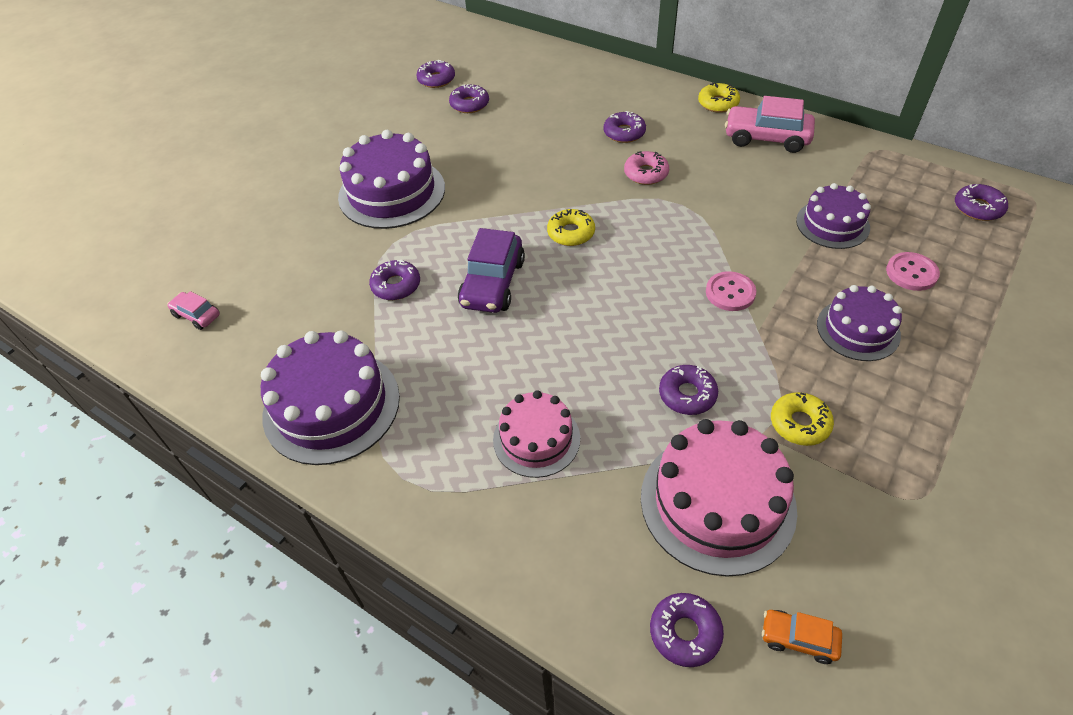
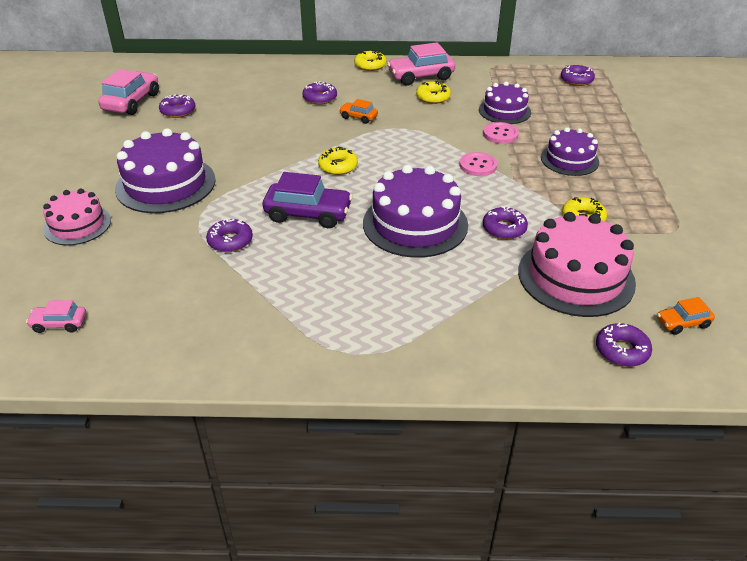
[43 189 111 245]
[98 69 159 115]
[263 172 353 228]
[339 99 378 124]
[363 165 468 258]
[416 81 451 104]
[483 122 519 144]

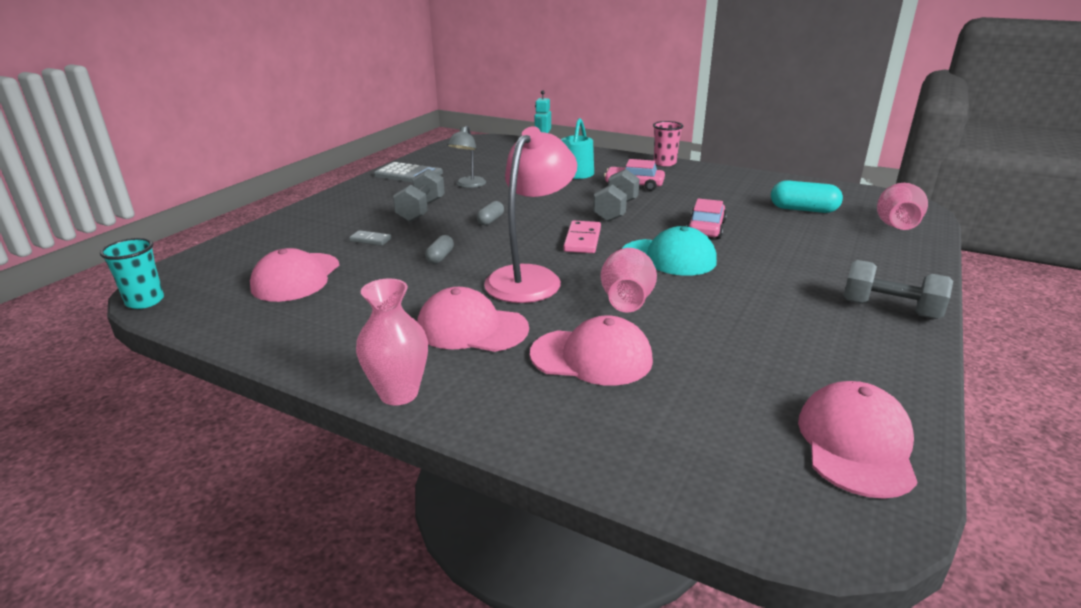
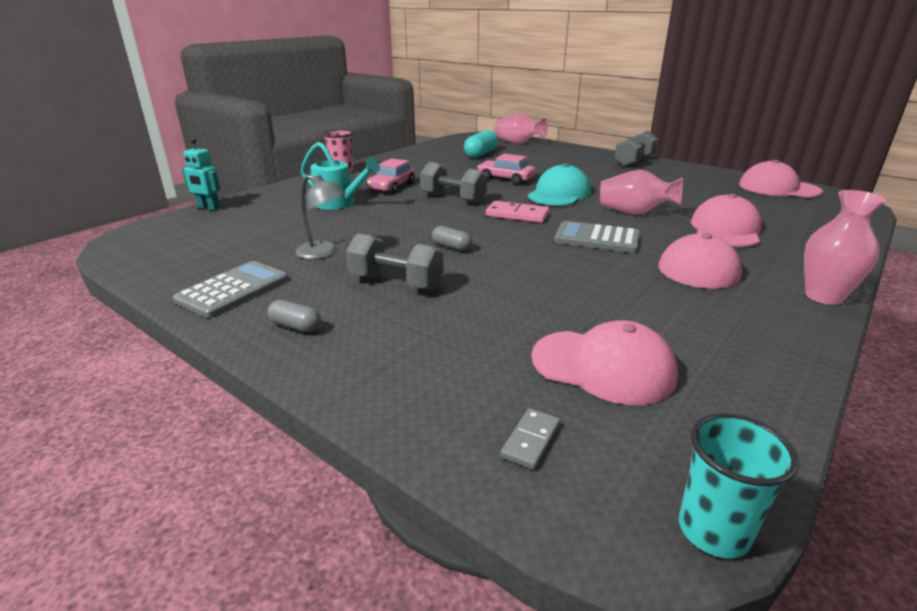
[268 300 321 333]
[500 408 560 470]
[554 221 640 253]

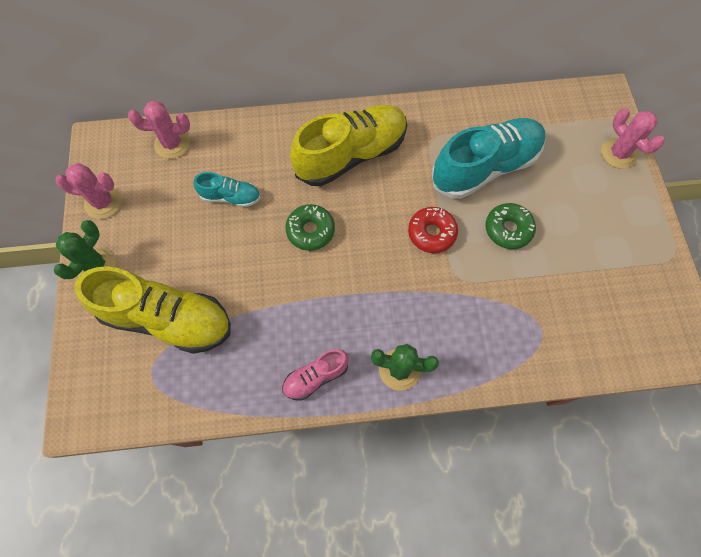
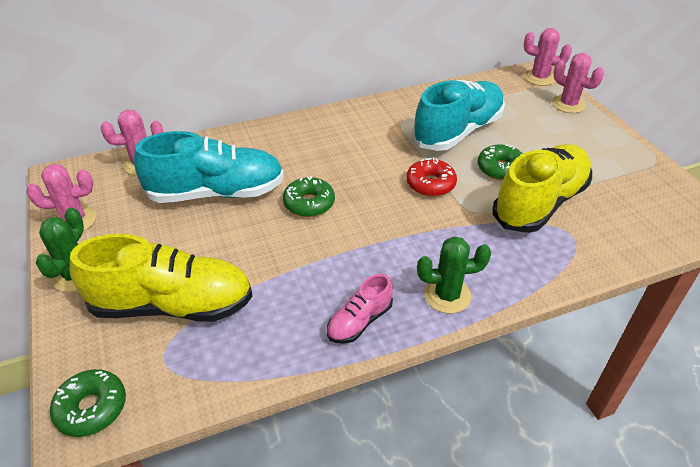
[50 369 126 437]
[134 131 284 203]
[493 144 592 233]
[524 28 572 86]

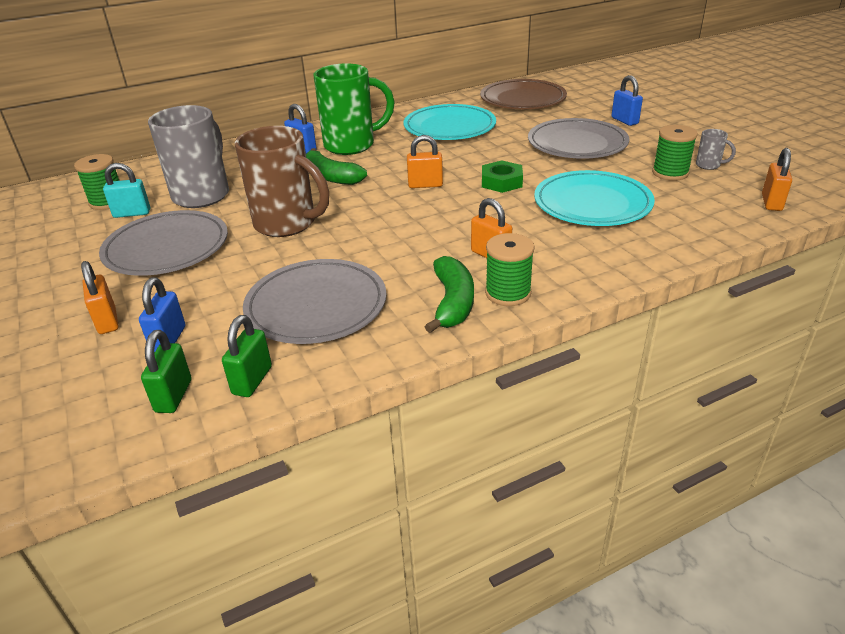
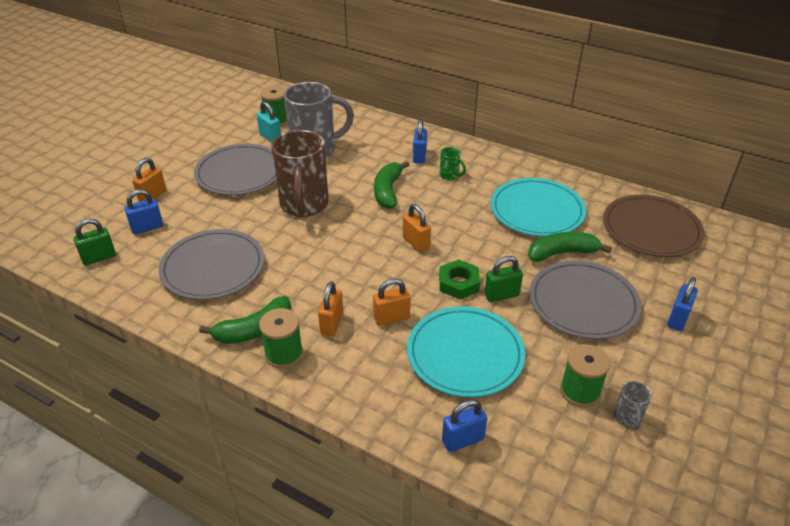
[373 278 411 326]
[440 147 466 180]
[442 399 487 452]
[484 256 523 302]
[528 232 612 262]

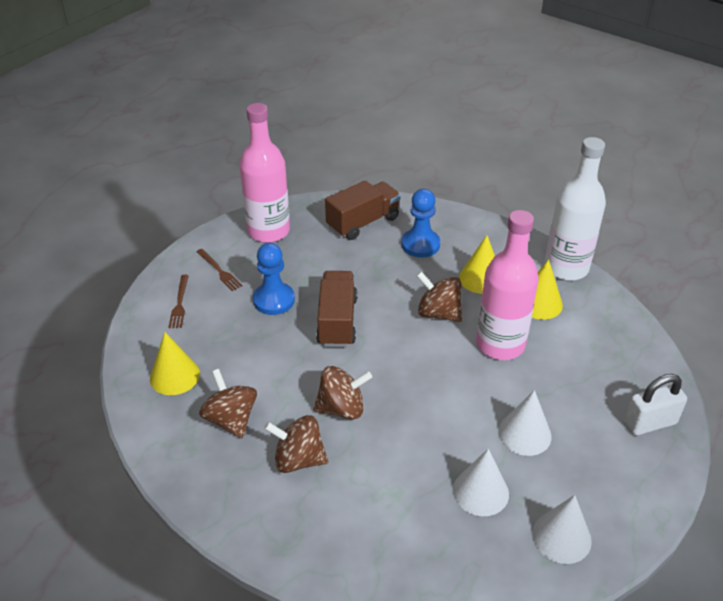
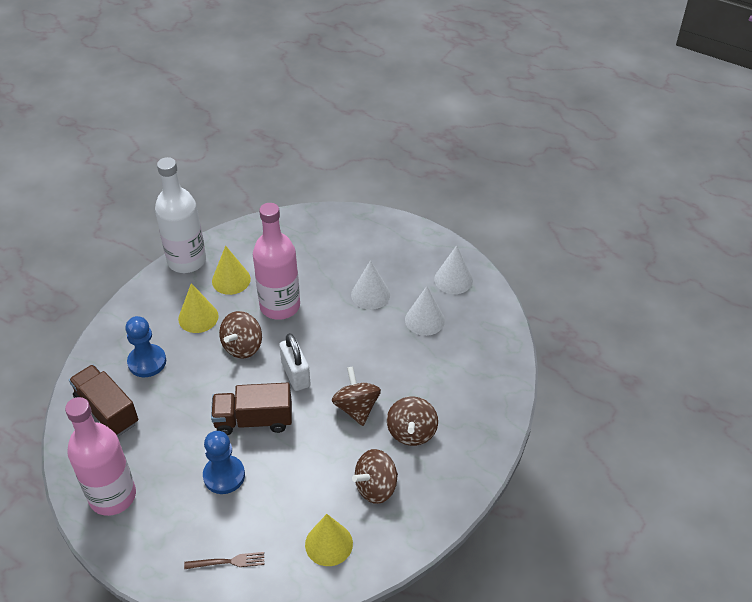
[279 333 311 391]
[197 249 243 291] (first image)

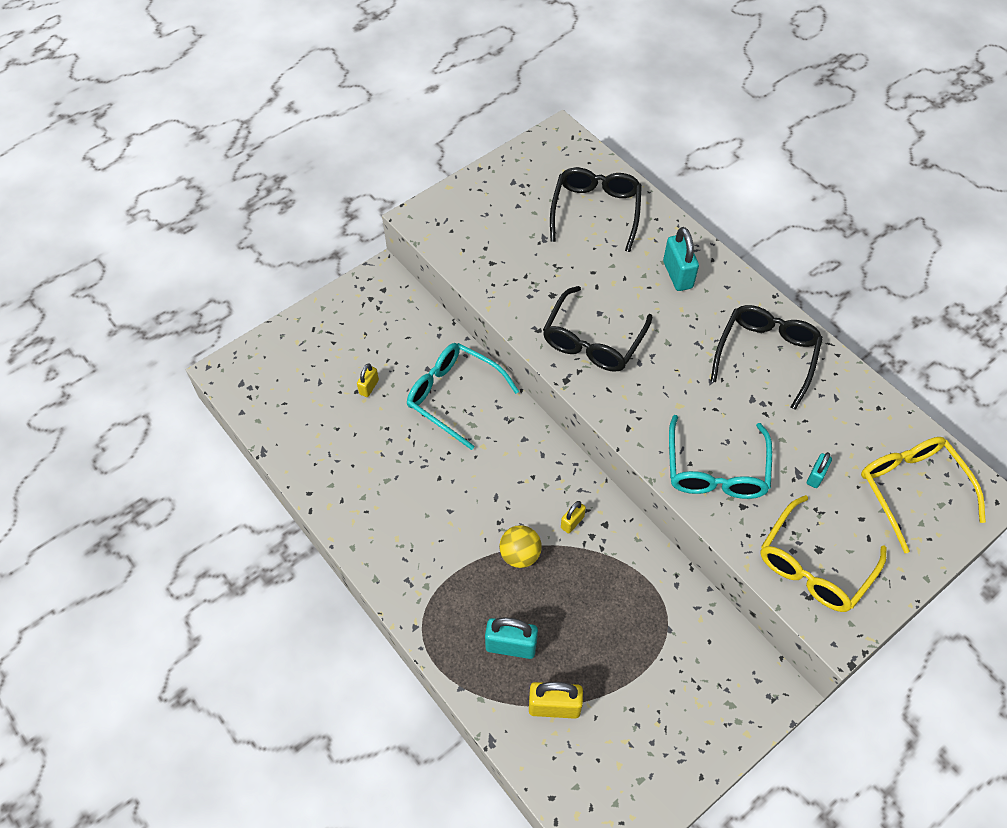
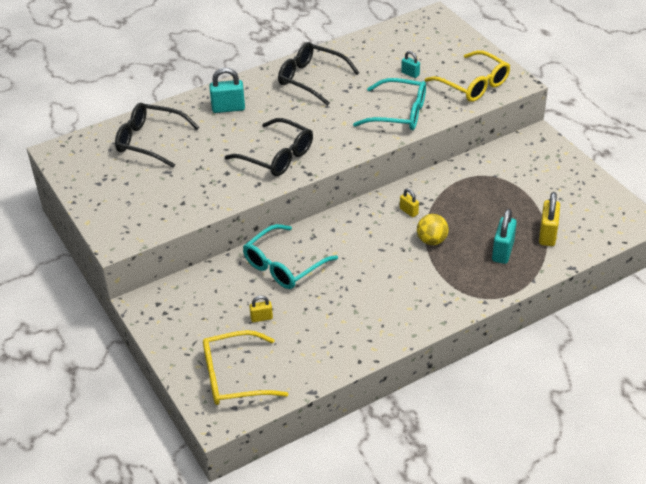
[203 330 288 405]
[249 296 273 322]

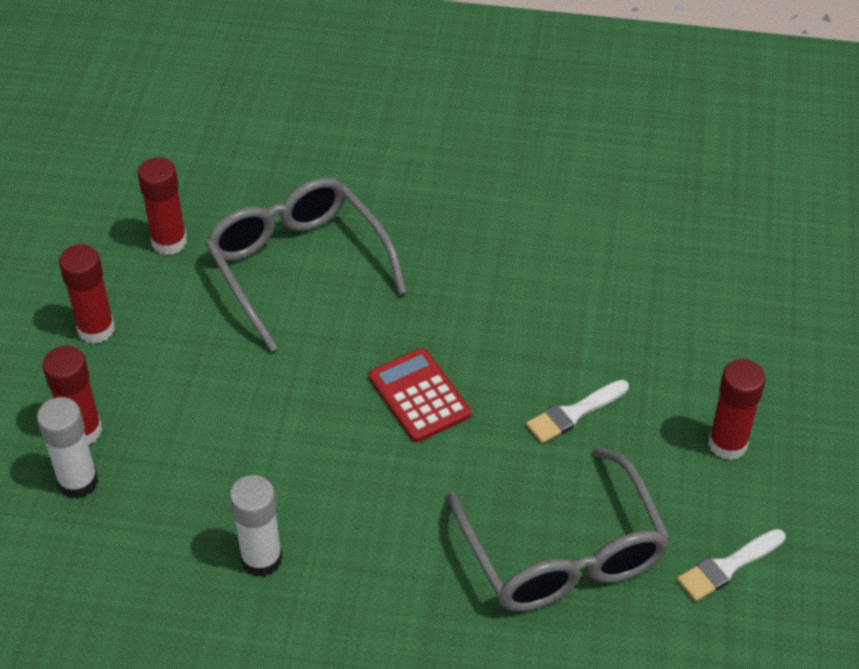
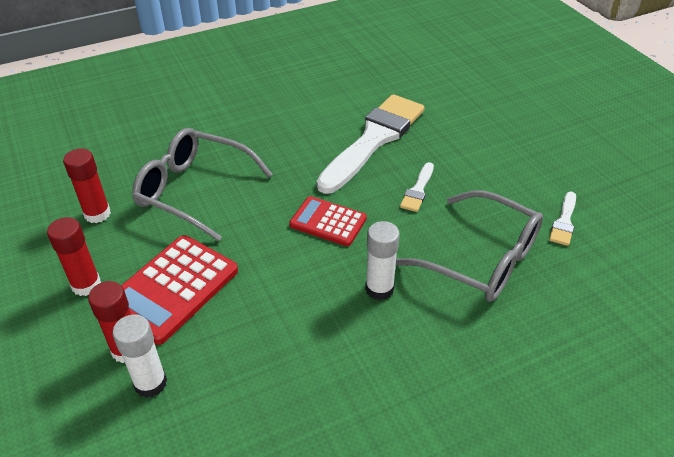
[121 235 238 345]
[316 94 425 194]
[365 221 400 300]
[708 359 766 460] (first image)

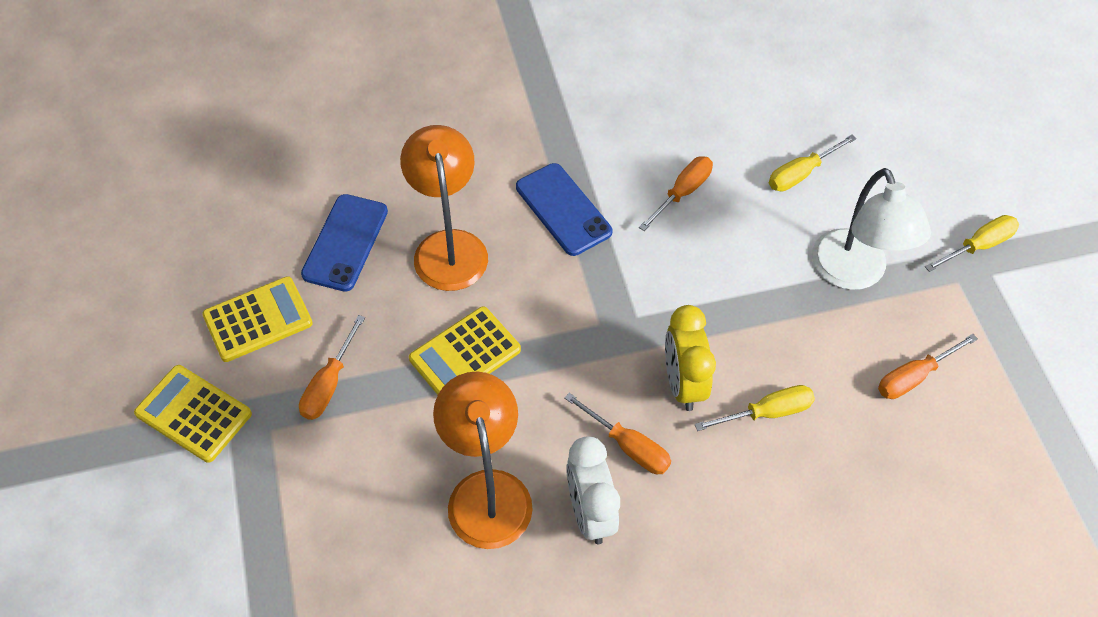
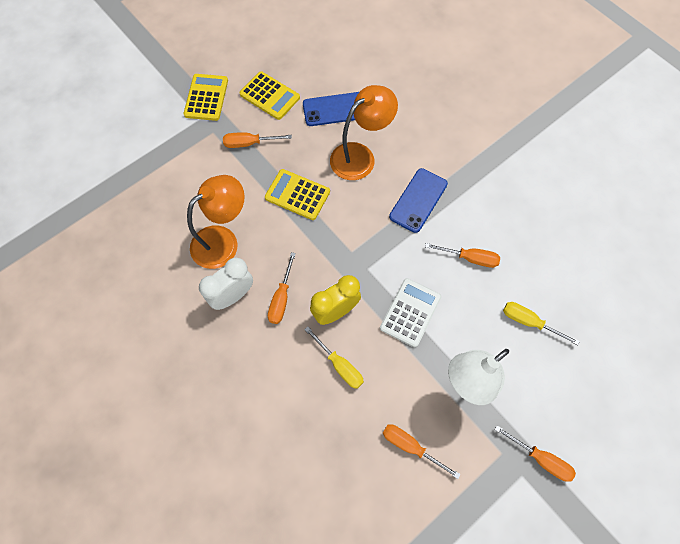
[380 278 442 347]
[495 425 576 482]

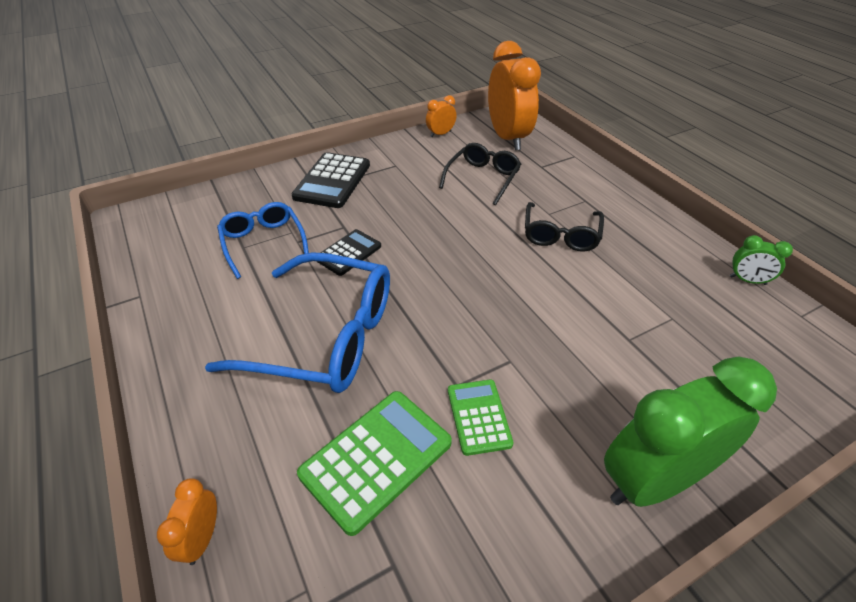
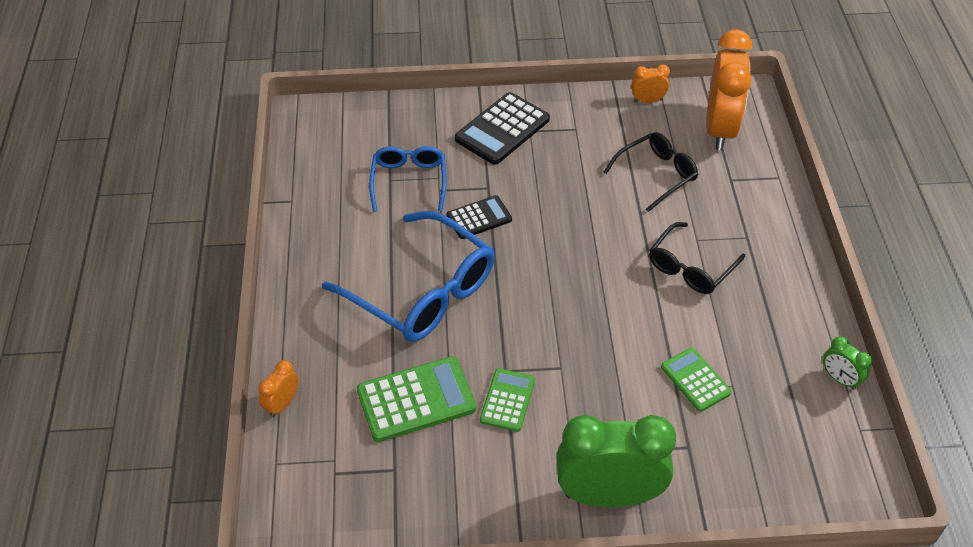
[661 348 731 412]

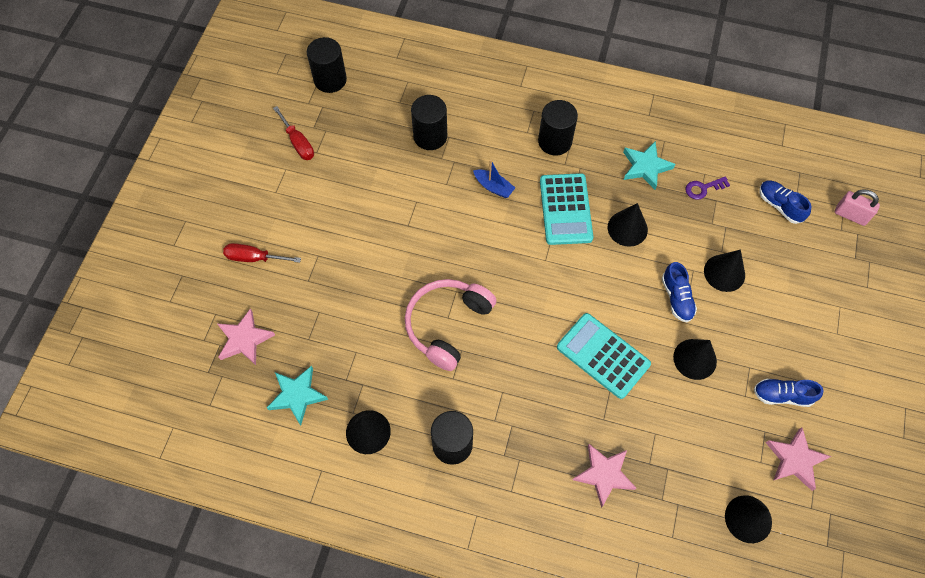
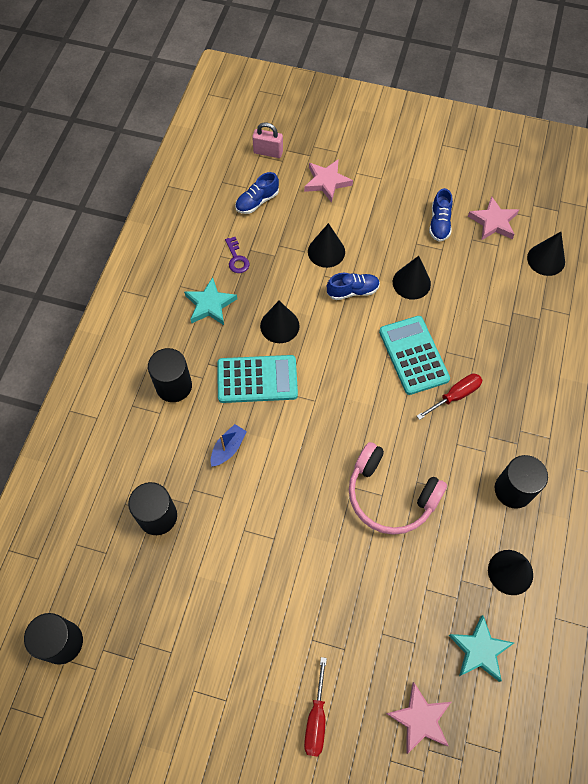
[252 122 283 158]
[304 159 353 203]
[379 316 450 395]
[417 374 483 420]

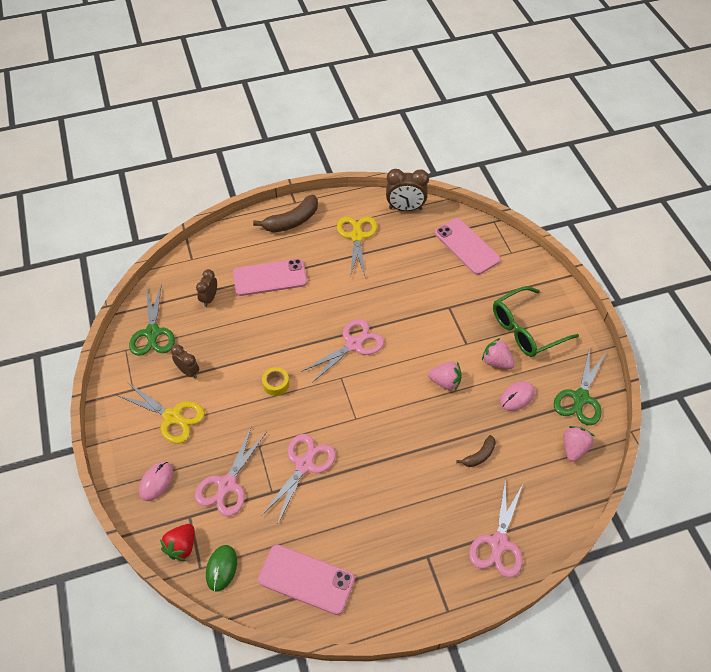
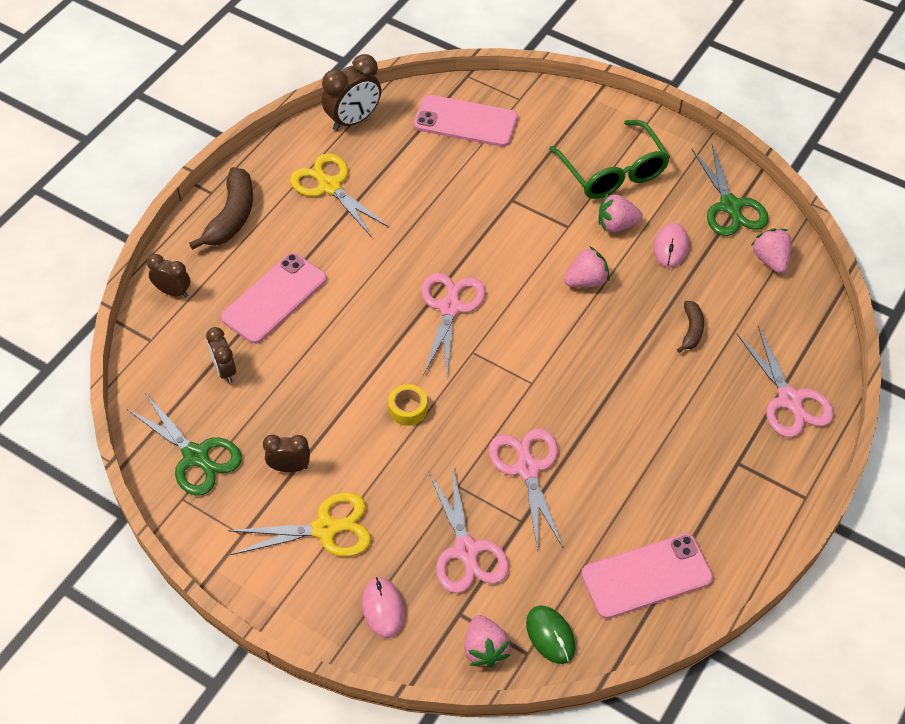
[147 254 190 297]
[464 615 510 668]
[549 120 670 199]

